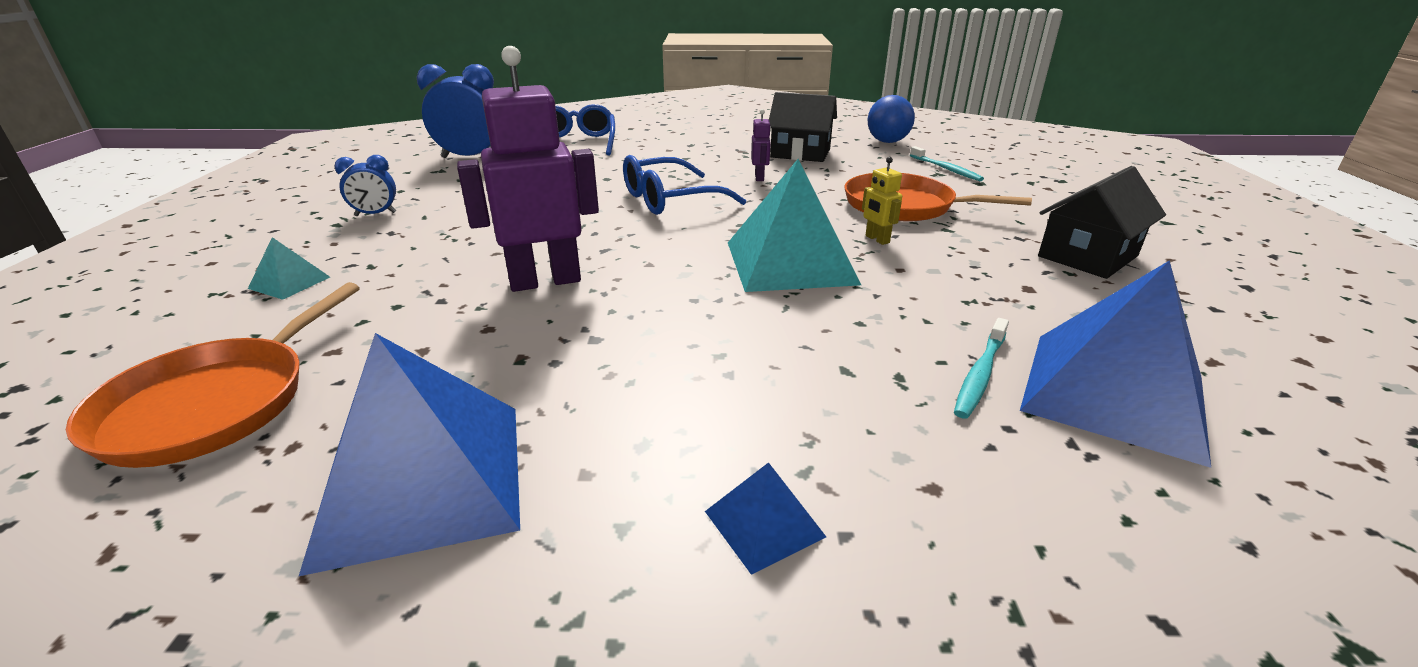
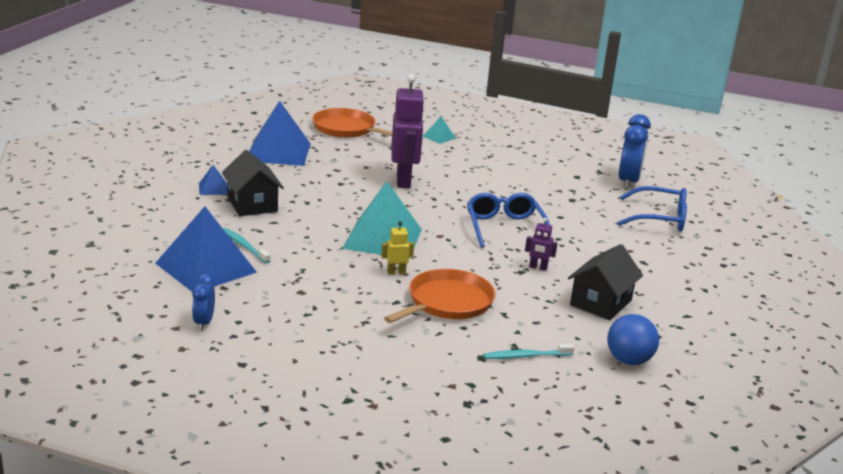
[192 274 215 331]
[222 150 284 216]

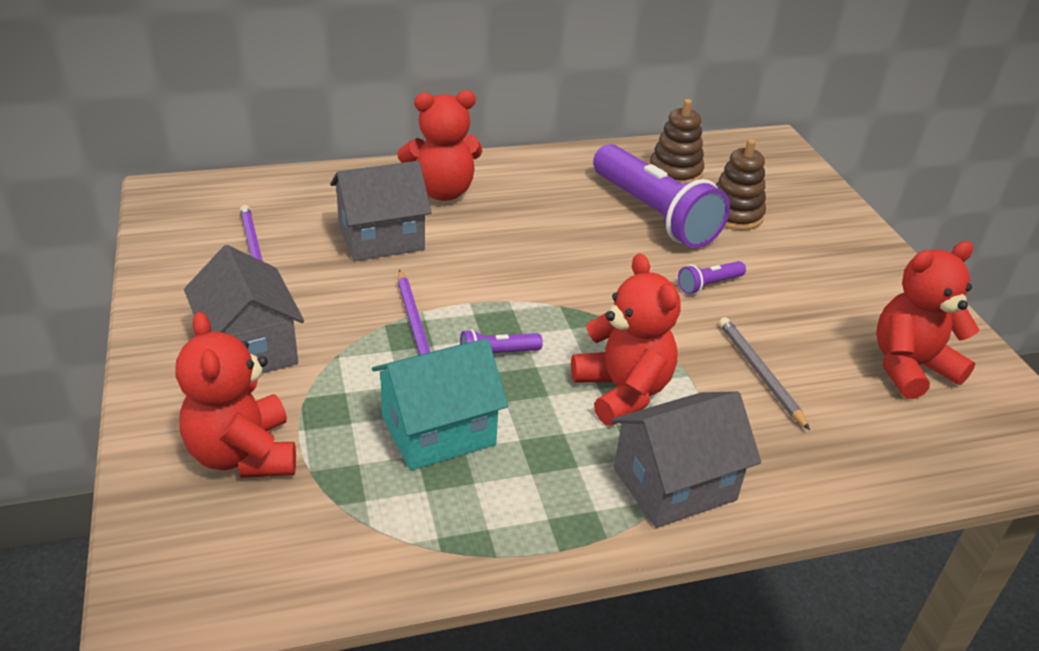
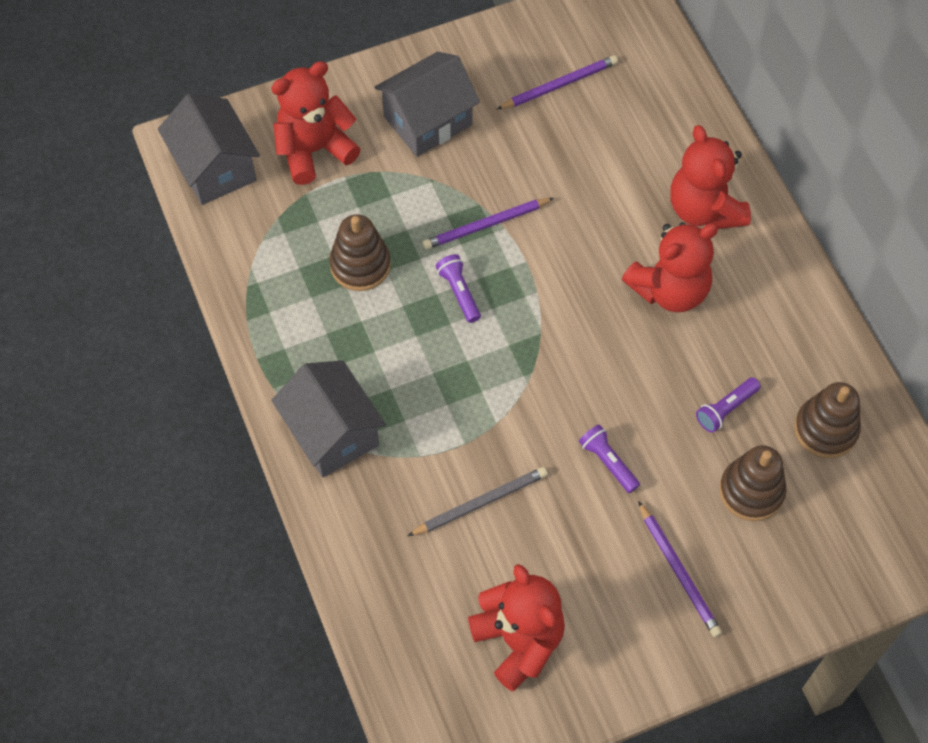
[158 94 260 205]
[329 214 391 291]
[622 222 719 312]
[638 501 722 637]
[696 377 761 433]

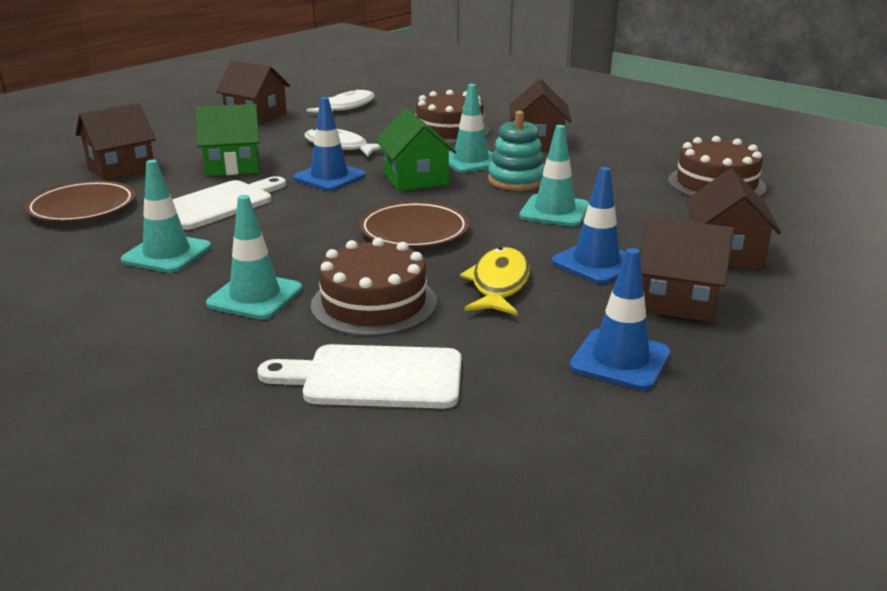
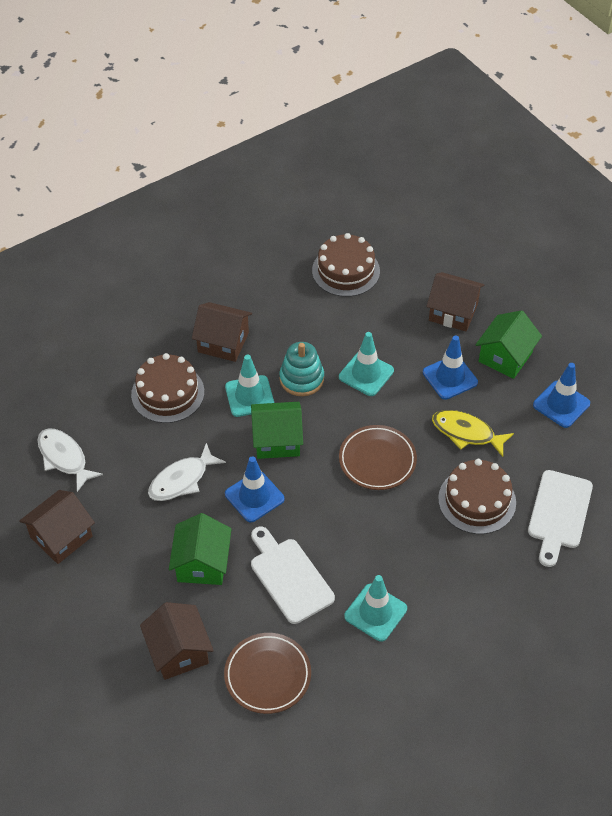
[476 310 542 379]
[206 195 302 320] (first image)

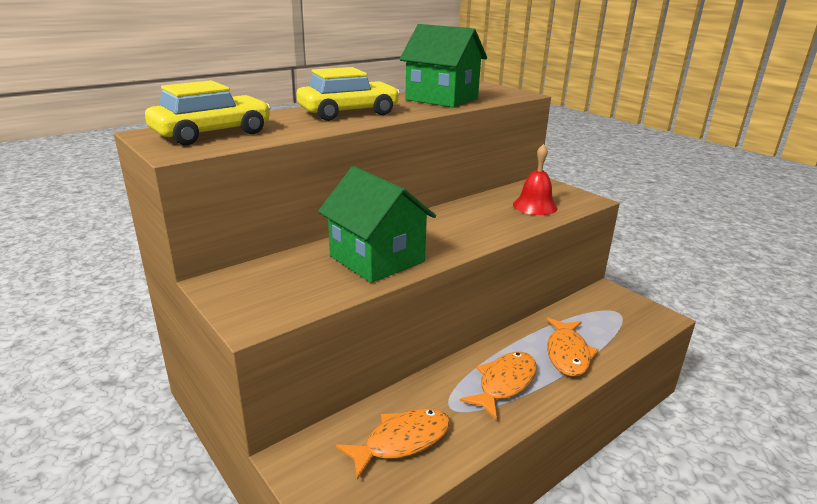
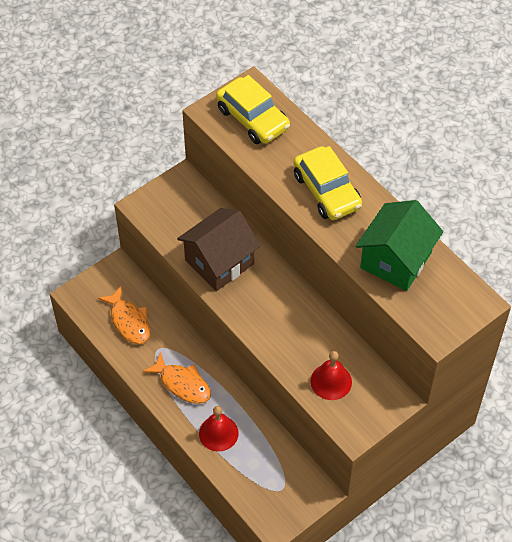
[177 208 261 291]
[199 406 239 452]

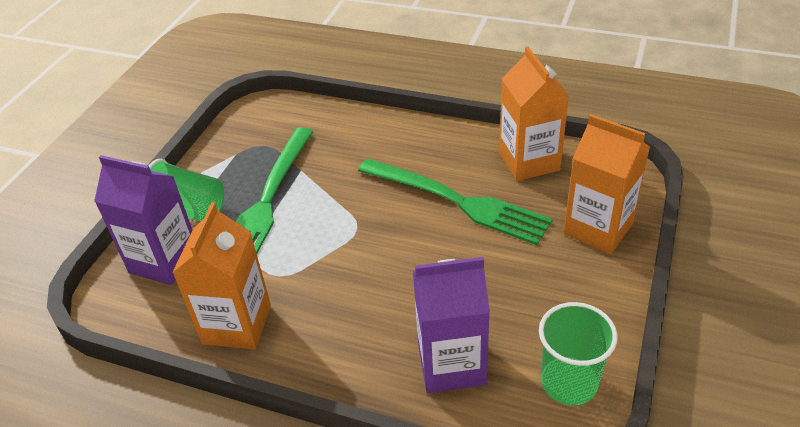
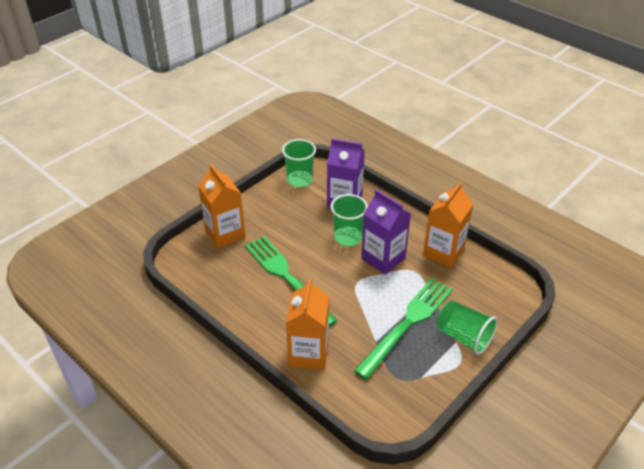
[286 279 329 370]
[331 194 368 246]
[361 190 411 275]

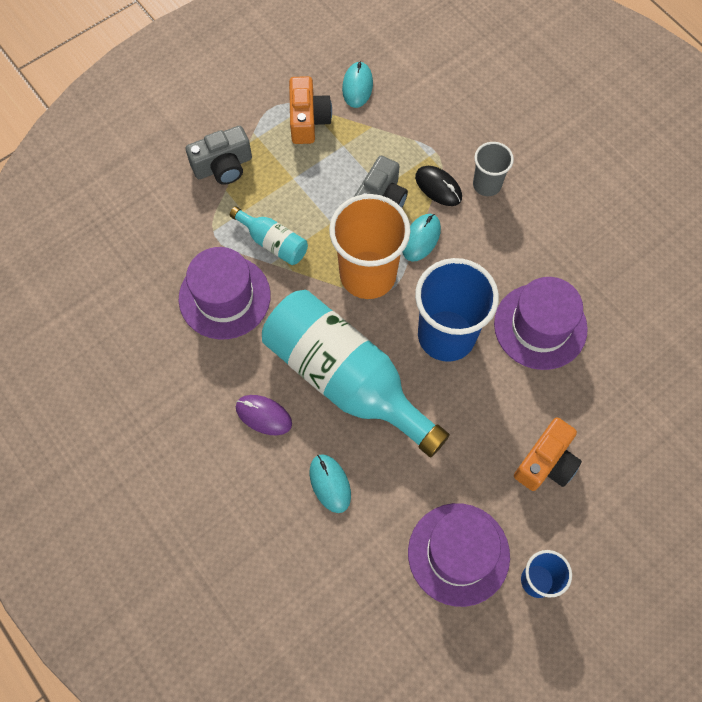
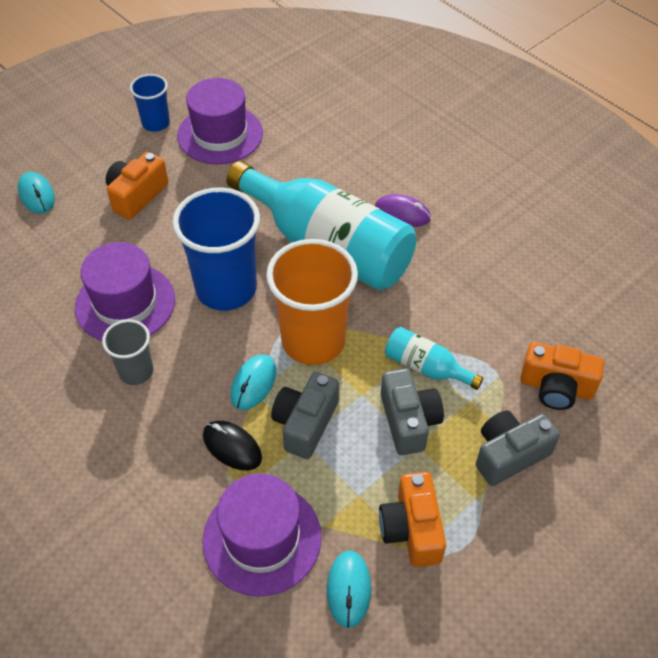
[18 172 55 214]
[102 319 153 385]
[203 473 321 597]
[381 368 444 455]
[520 342 604 410]

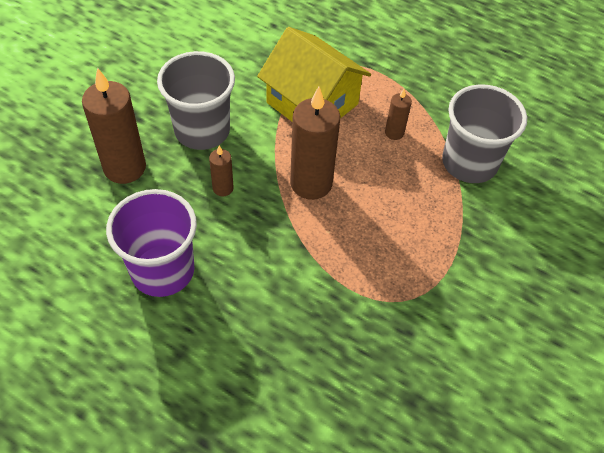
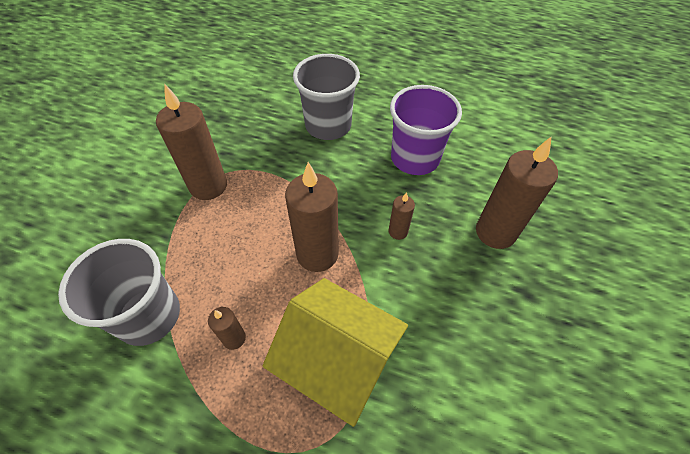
[156 83 227 200]
[293 54 360 140]

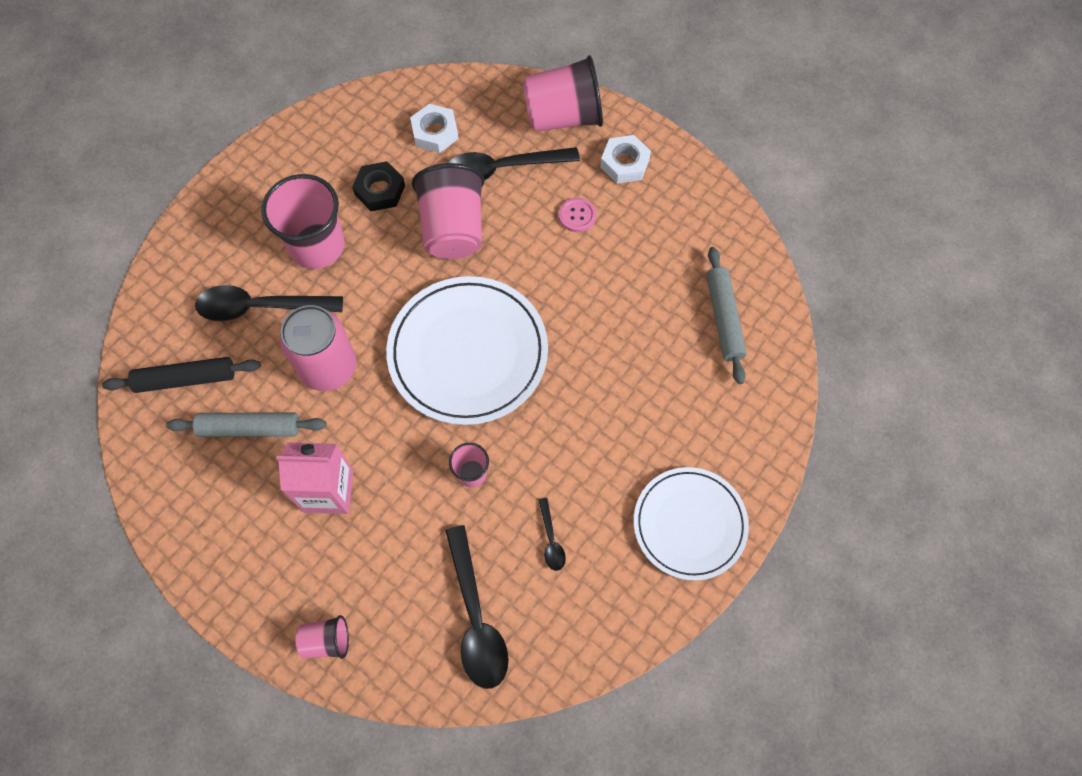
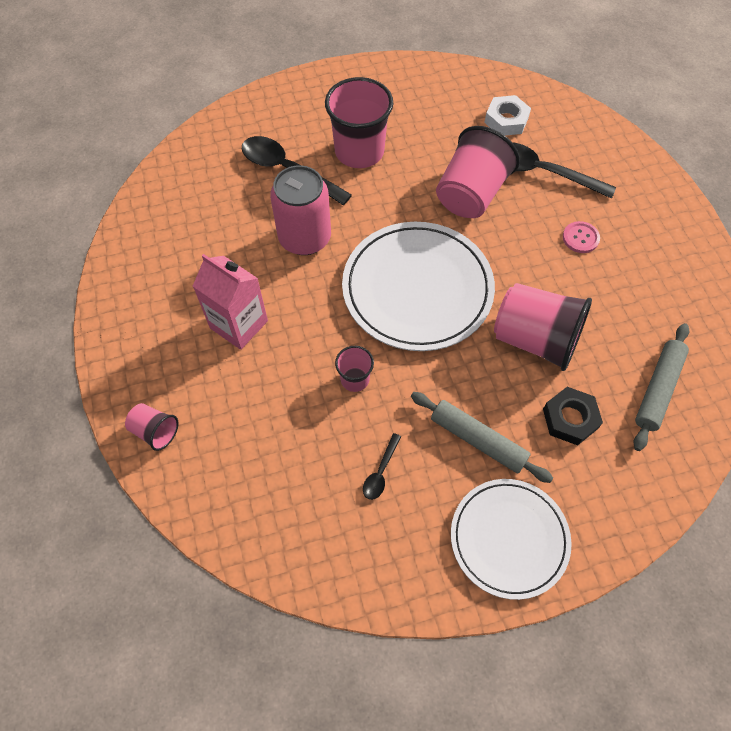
[411 392 553 483]
[494 283 592 371]
[543 387 603 445]
[102 357 261 393] (first image)
[445 525 509 689] (first image)
[600 135 651 183] (first image)

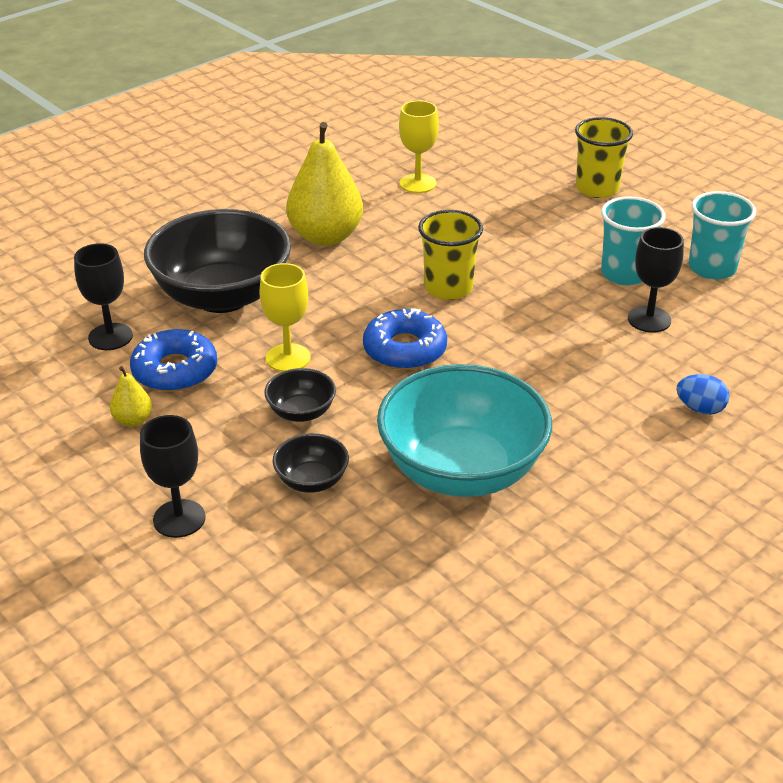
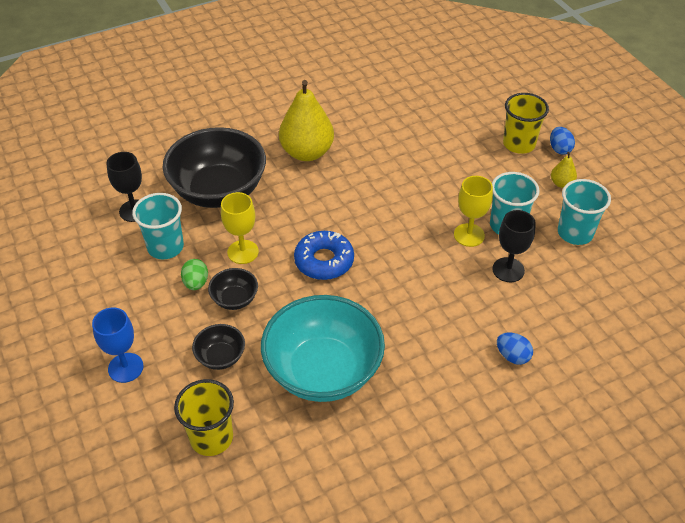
[92 307 144 383]
[132 193 184 259]
[174 379 234 456]
[181 259 208 290]
[454 176 493 247]
[550 127 575 155]
[551 152 577 188]

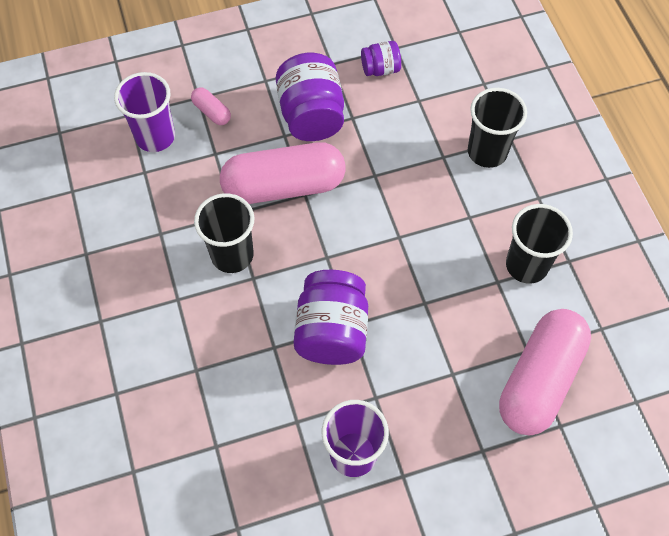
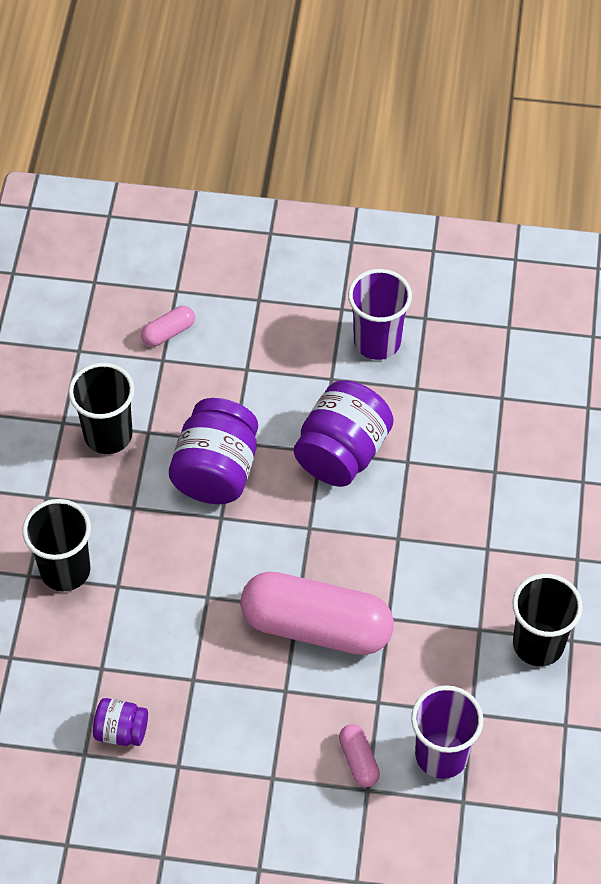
[141 306 195 347]
[169 398 258 504]
[512 574 583 666]

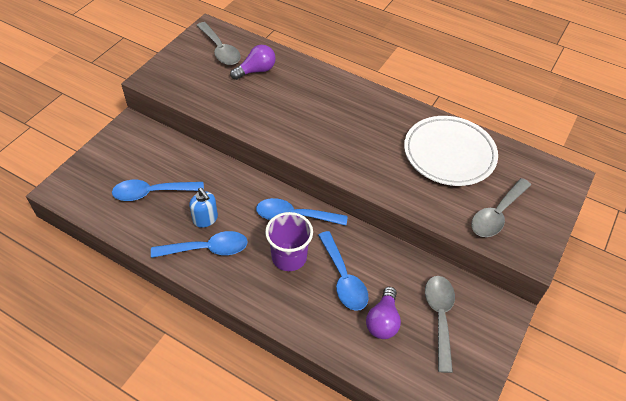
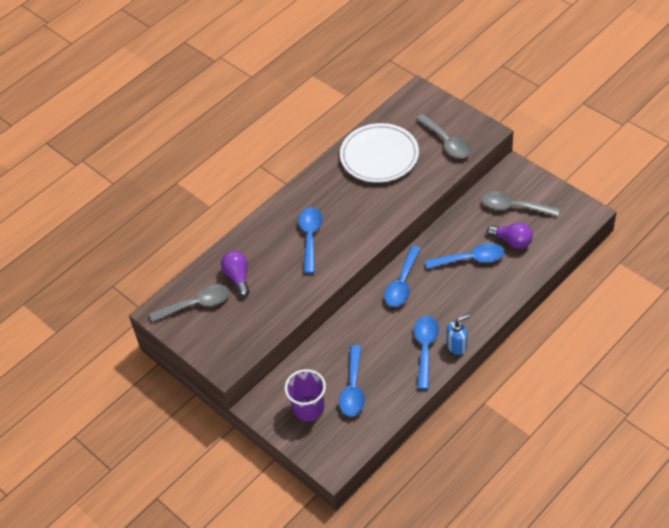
[284 369 326 421]
[299 207 323 273]
[447 315 470 355]

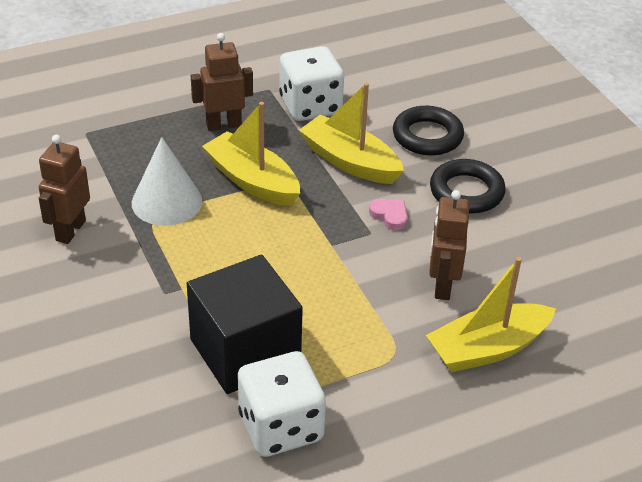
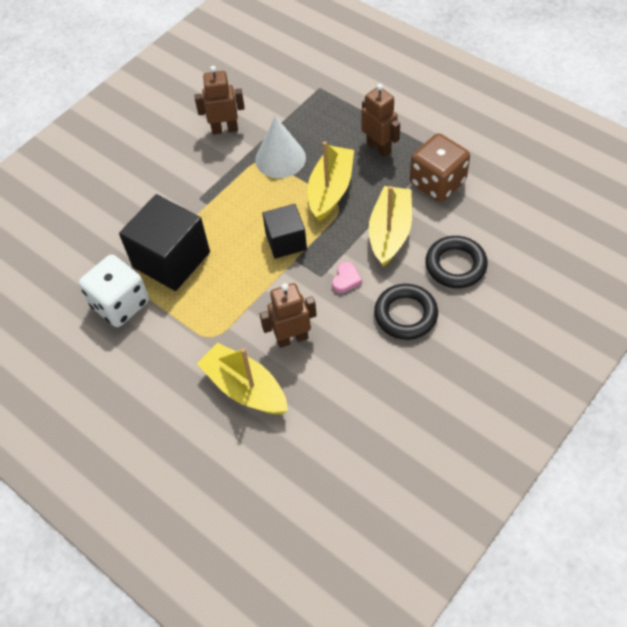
[262 204 307 259]
[410 133 470 202]

